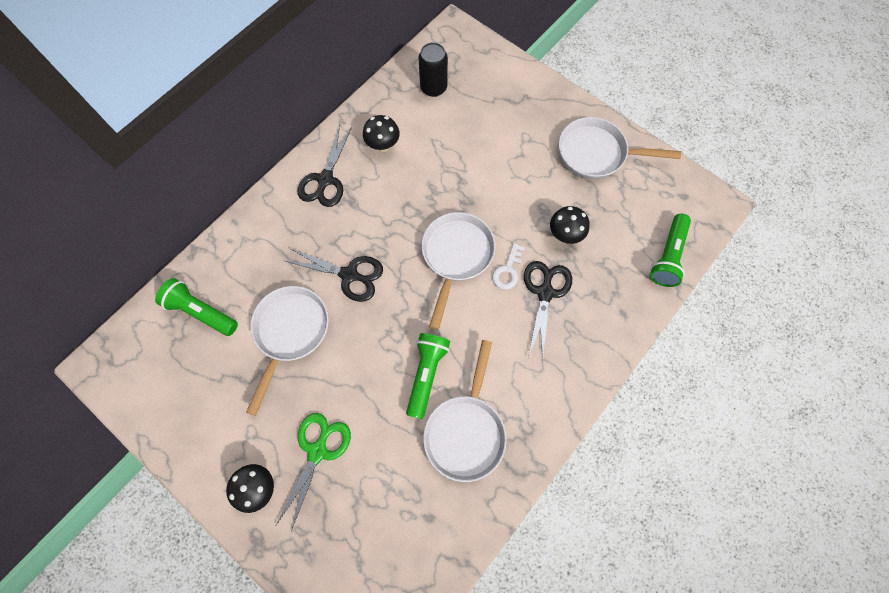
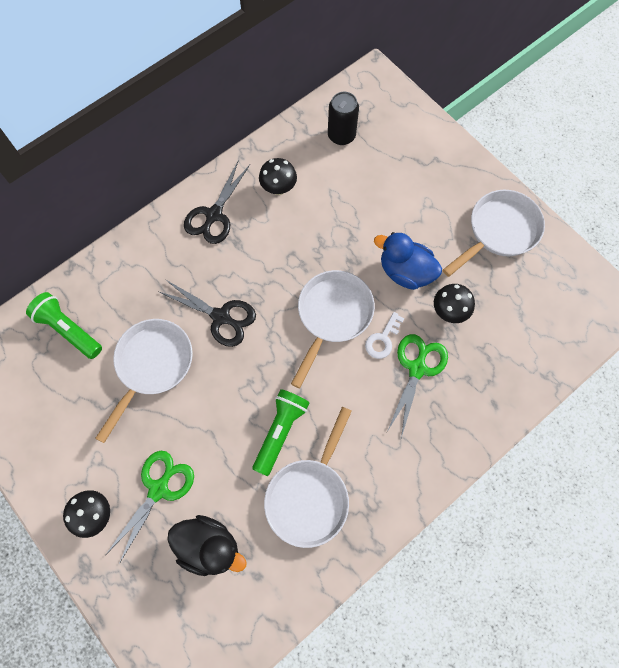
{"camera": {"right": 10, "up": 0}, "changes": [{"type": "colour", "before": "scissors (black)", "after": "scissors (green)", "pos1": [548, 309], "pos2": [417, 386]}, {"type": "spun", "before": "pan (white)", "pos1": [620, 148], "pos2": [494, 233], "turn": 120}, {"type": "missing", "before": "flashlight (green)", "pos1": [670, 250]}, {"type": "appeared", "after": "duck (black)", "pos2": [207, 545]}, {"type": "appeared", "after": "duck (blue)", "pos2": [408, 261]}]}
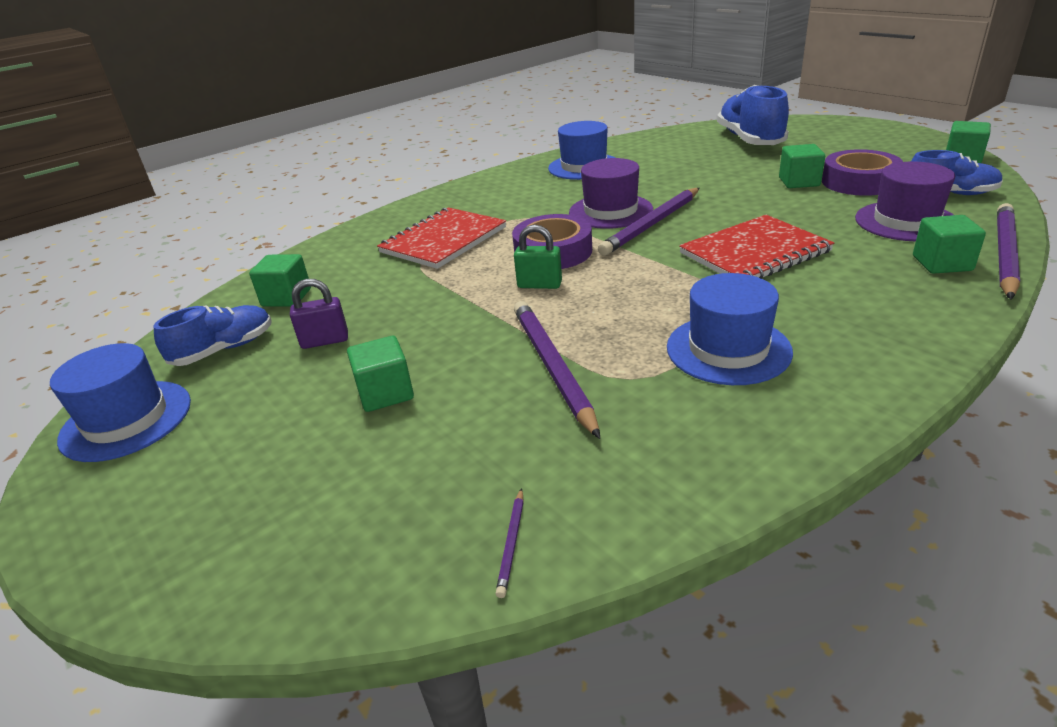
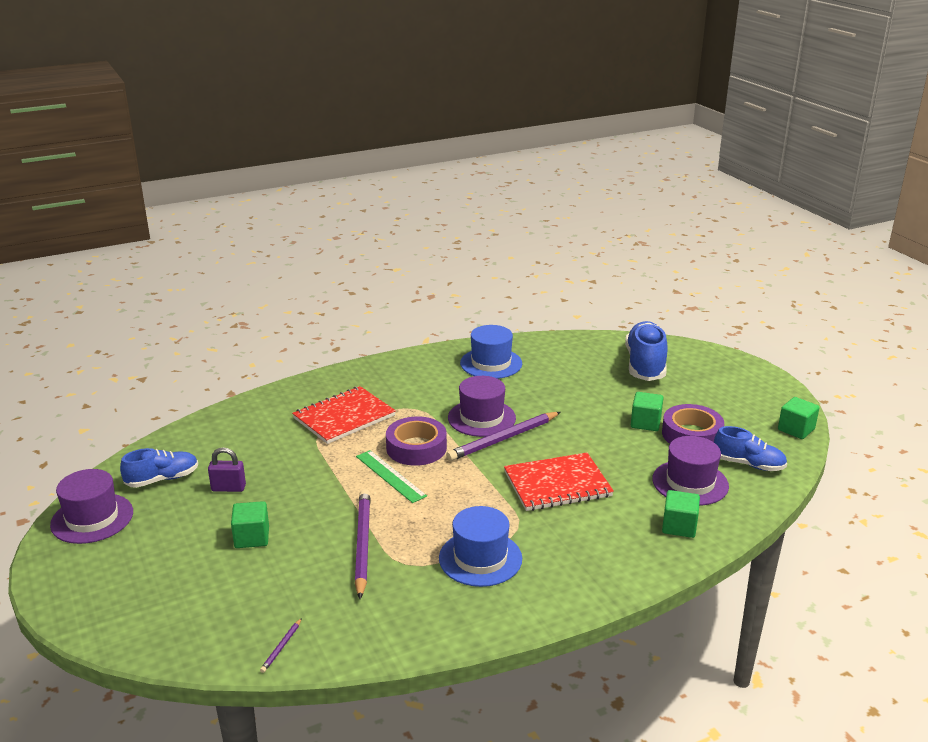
{"camera": {"right": 10, "up": -5}, "changes": [{"type": "colour", "before": "hat (blue)", "after": "hat (purple)", "pos1": [120, 402], "pos2": [91, 506]}, {"type": "missing", "before": "cube (green)", "pos1": [280, 280]}, {"type": "exchanged", "before": "padlock (green)", "after": "ruler (green)", "pos1": [538, 256], "pos2": [391, 476]}, {"type": "missing", "before": "pencil (purple)", "pos1": [1008, 251]}]}
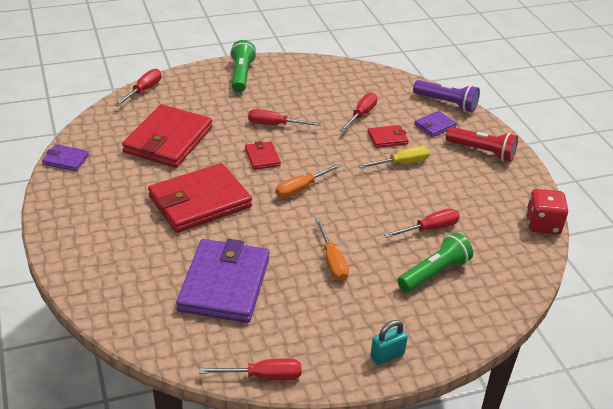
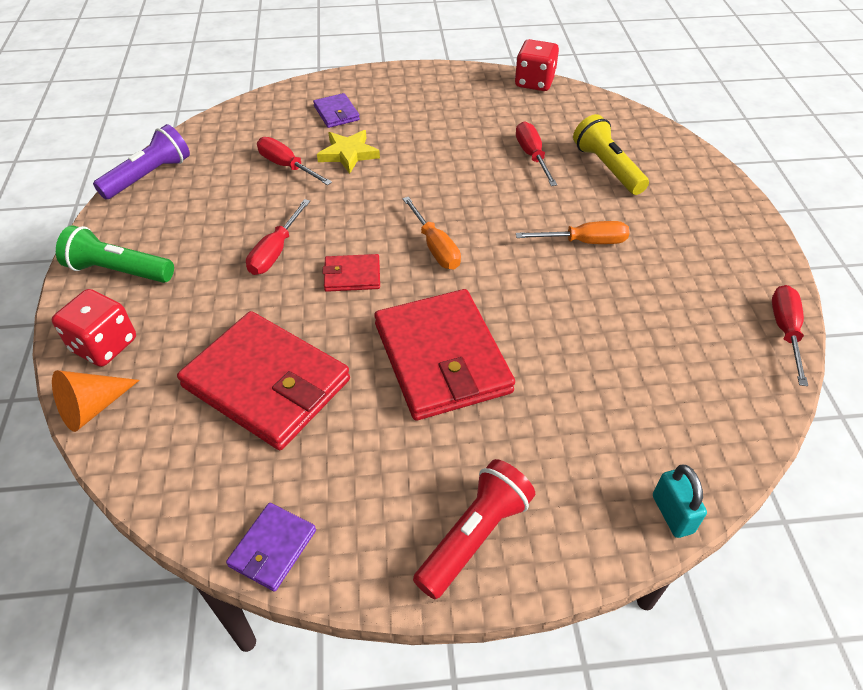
{"camera": {"right": -75, "up": 10}, "changes": [{"type": "exchanged", "before": "screwdriver (red)", "after": "cone (orange)", "pos1": [138, 87], "pos2": [96, 401]}, {"type": "missing", "before": "wallet (purple)", "pos1": [223, 281]}, {"type": "missing", "before": "screwdriver (yellow)", "pos1": [394, 157]}, {"type": "exchanged", "before": "wallet (red)", "after": "star (yellow)", "pos1": [388, 136], "pos2": [348, 152]}, {"type": "relocated", "before": "padlock (turquoise)", "pos1": [389, 342], "pos2": [680, 501]}, {"type": "colour", "before": "flashlight (green)", "after": "flashlight (yellow)", "pos1": [435, 262], "pos2": [611, 154]}, {"type": "relocated", "before": "flashlight (purple)", "pos1": [446, 96], "pos2": [141, 161]}, {"type": "relocated", "before": "flashlight (red)", "pos1": [482, 144], "pos2": [474, 529]}, {"type": "appeared", "after": "dice (red)", "pos2": [93, 328]}]}
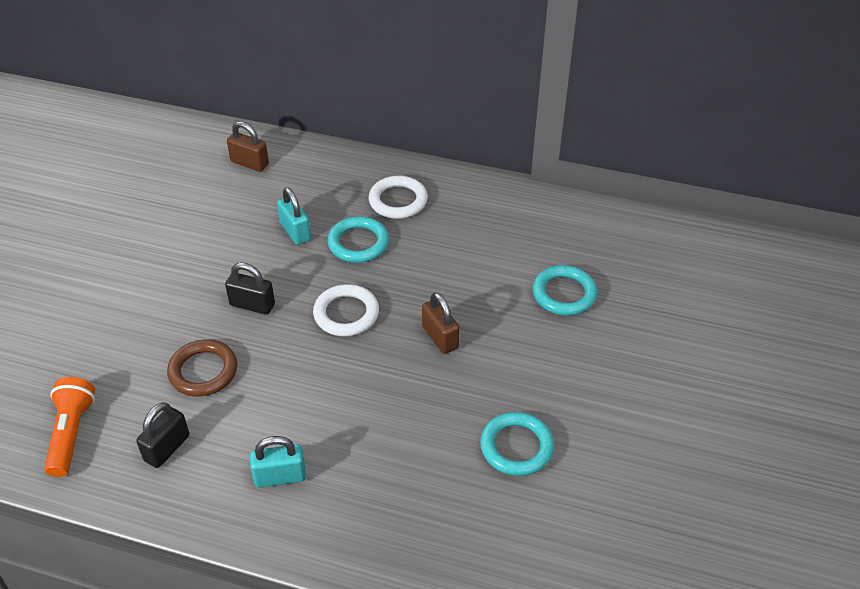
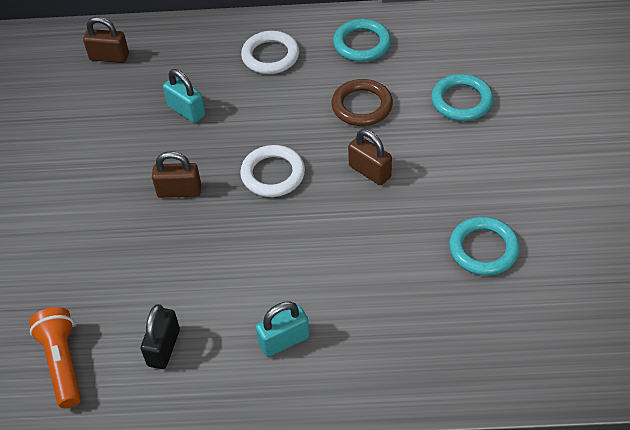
{"camera": {"right": -15, "up": 5}, "changes": [{"type": "relocated", "before": "ring (brown)", "pos1": [202, 368], "pos2": [362, 102]}, {"type": "colour", "before": "padlock (black)", "after": "padlock (brown)", "pos1": [250, 288], "pos2": [176, 174]}, {"type": "relocated", "before": "ring (turquoise)", "pos1": [358, 239], "pos2": [362, 40]}]}
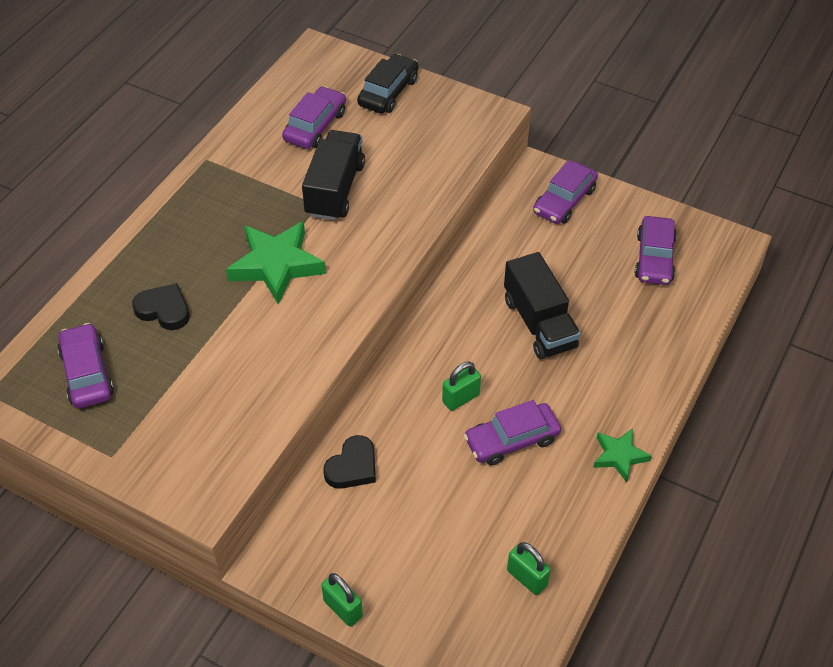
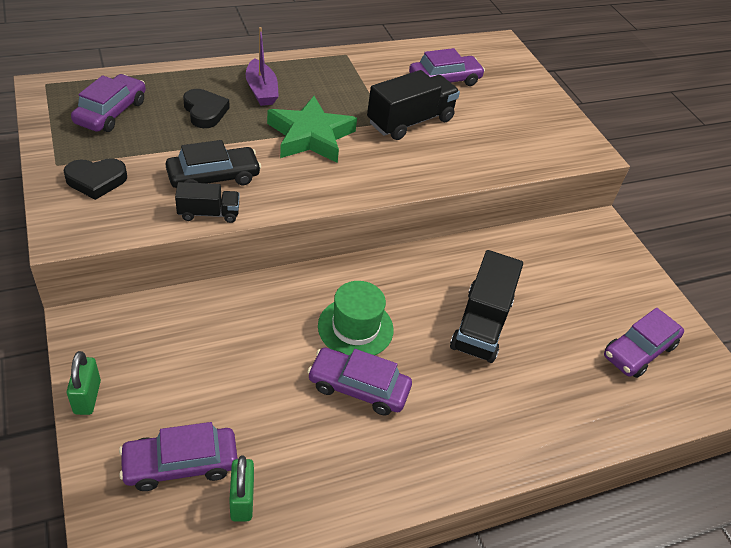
{"camera": {"right": 35, "up": -5}, "changes": [{"type": "relocated", "before": "heart (black)", "pos1": [349, 462], "pos2": [95, 179]}, {"type": "relocated", "before": "car (black)", "pos1": [387, 83], "pos2": [213, 164]}, {"type": "exchanged", "before": "padlock (green)", "after": "hat (green)", "pos1": [461, 386], "pos2": [356, 318]}, {"type": "relocated", "before": "car (purple)", "pos1": [565, 192], "pos2": [178, 456]}, {"type": "missing", "before": "star (green)", "pos1": [622, 455]}, {"type": "appeared", "after": "truck (black)", "pos2": [207, 202]}, {"type": "appeared", "after": "boat (purple)", "pos2": [262, 66]}]}
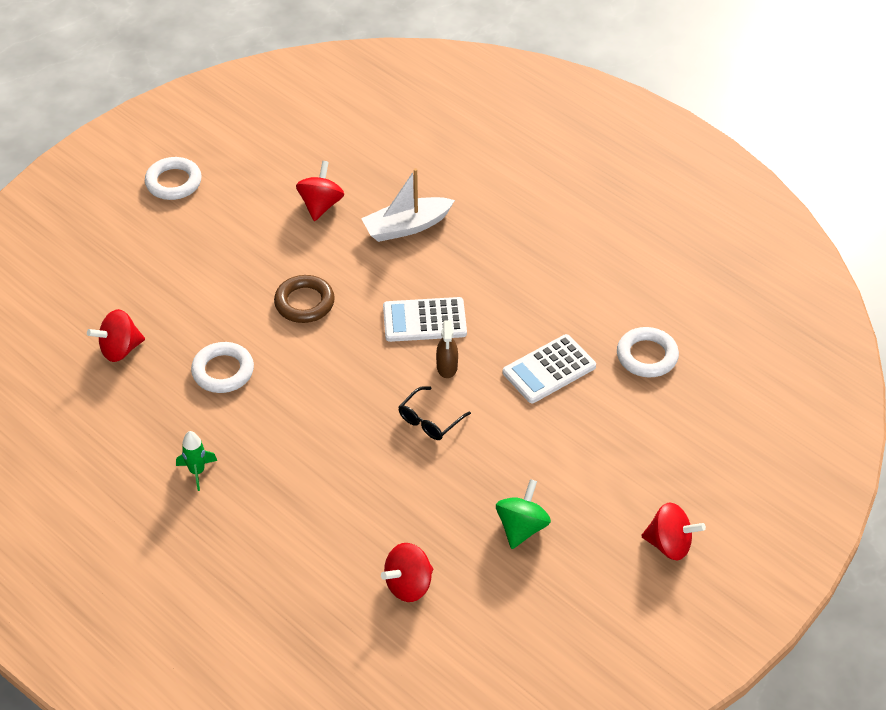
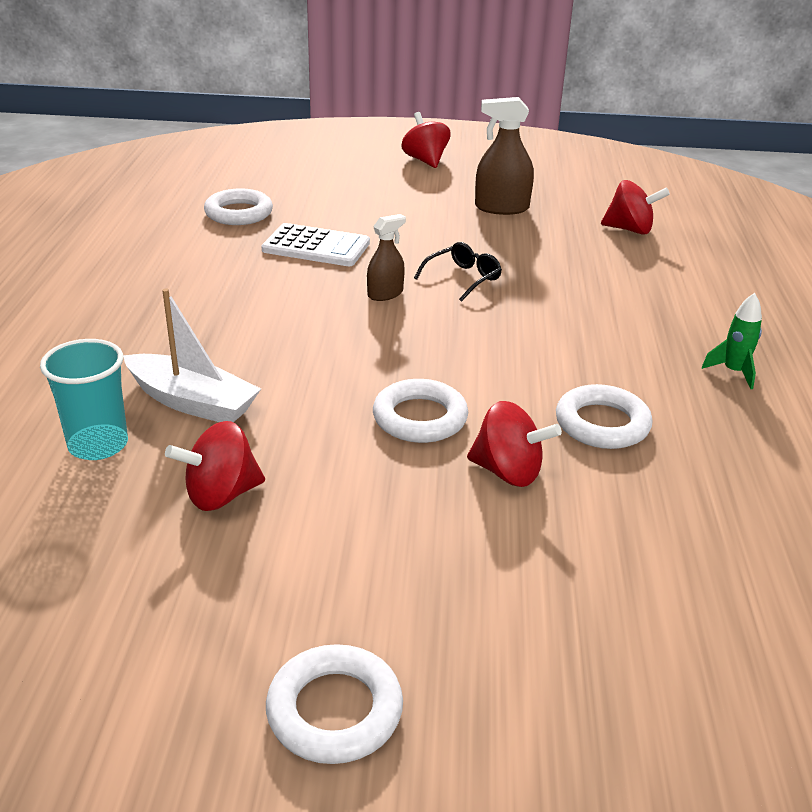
{"camera": {"right": -130, "up": -15}, "changes": [{"type": "relocated", "before": "spinning top (red)", "pos1": [116, 335], "pos2": [514, 444]}, {"type": "colour", "before": "ring (brown)", "after": "ring (white)", "pos1": [304, 299], "pos2": [420, 411]}, {"type": "missing", "before": "calculator (white)", "pos1": [425, 319]}, {"type": "spun", "before": "glasses (black)", "pos1": [435, 413], "pos2": [458, 272], "turn": -45}, {"type": "exchanged", "before": "spinning top (green)", "after": "spray bottle (brown)", "pos1": [523, 514], "pos2": [504, 156]}, {"type": "appeared", "after": "cup (turquoise)", "pos2": [84, 399]}]}
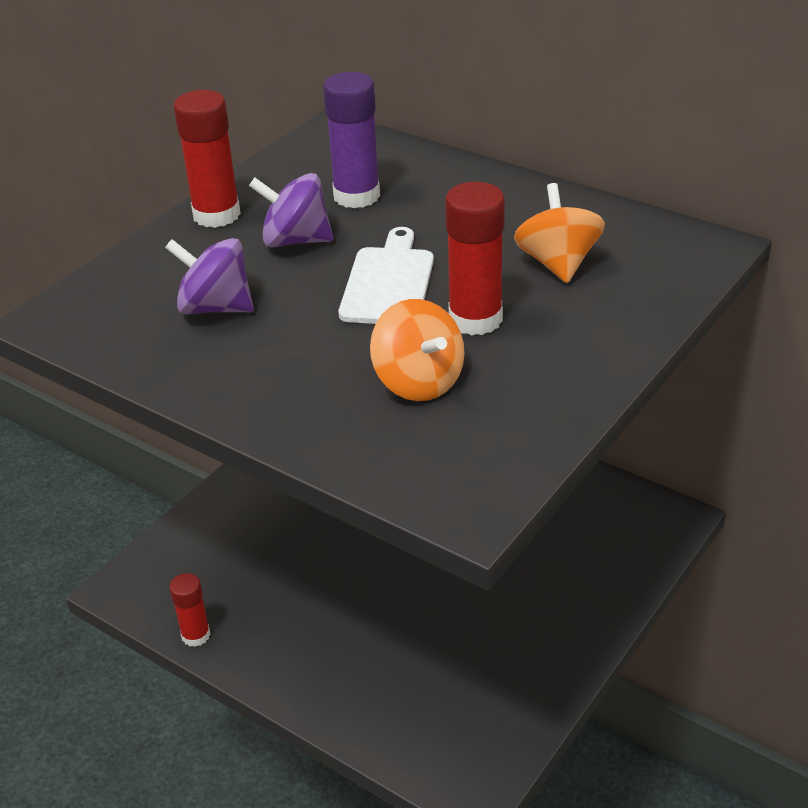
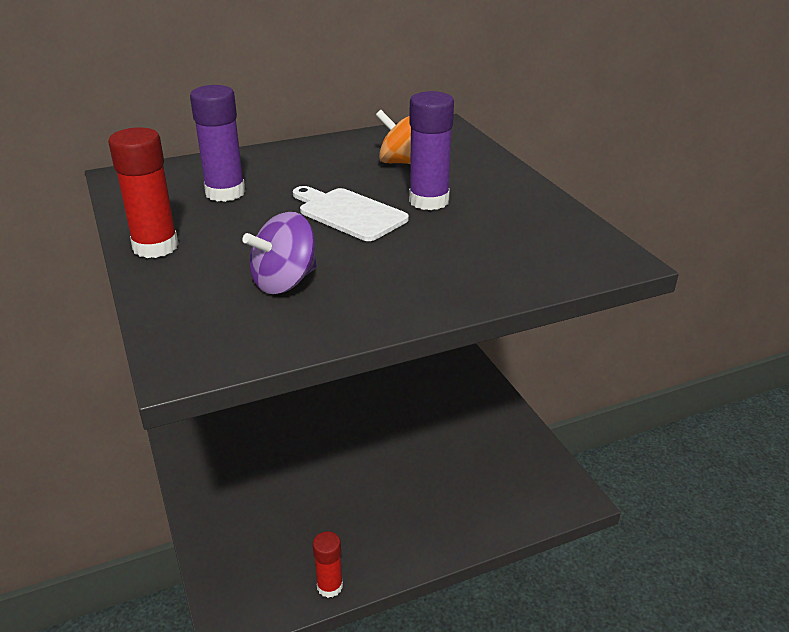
{"camera": {"right": -60, "up": -5}, "changes": [{"type": "missing", "before": "spinning top (purple)", "pos1": [291, 210]}, {"type": "missing", "before": "spinning top (orange)", "pos1": [417, 350]}, {"type": "colour", "before": "glue stick (red)", "after": "glue stick (purple)", "pos1": [475, 259], "pos2": [431, 150]}]}
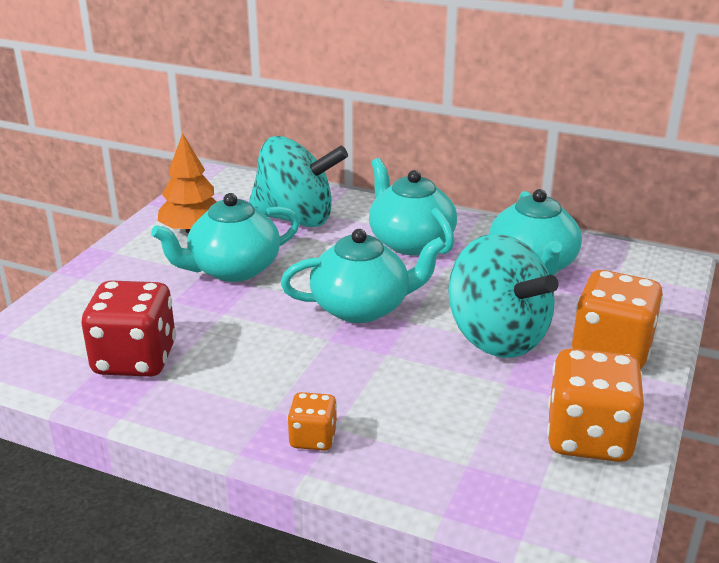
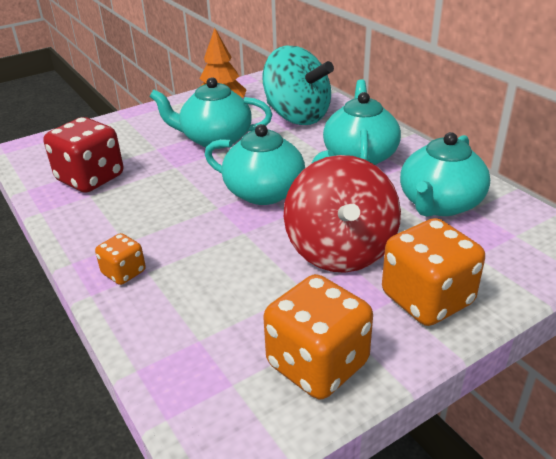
{"camera": {"right": 35, "up": 5}, "changes": [{"type": "colour", "before": "spinning top (turquoise)", "after": "spinning top (red)", "pos1": [503, 296], "pos2": [342, 214]}]}
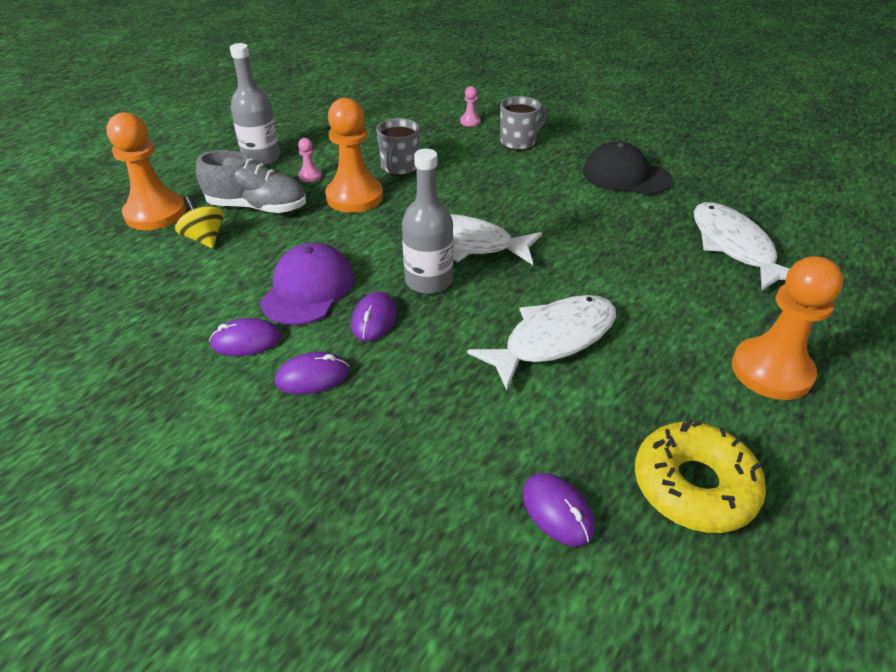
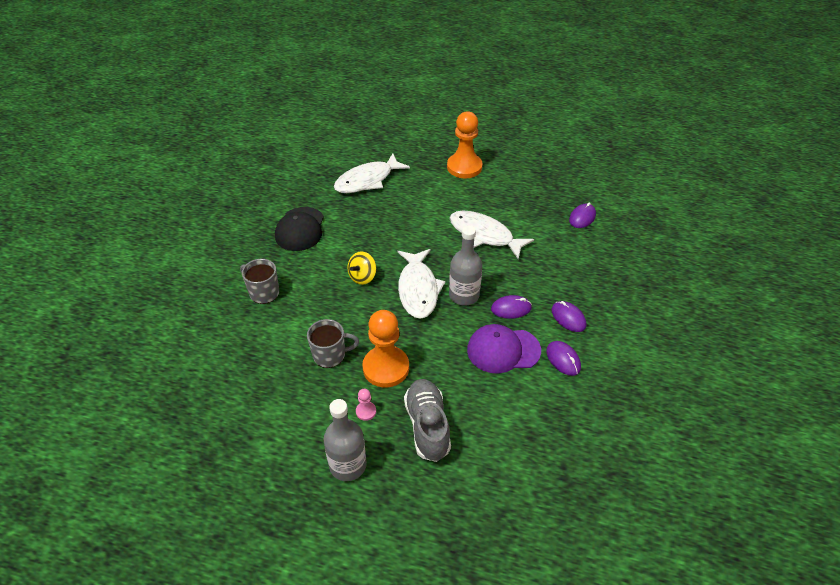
{"camera": {"right": -110, "up": 5}, "changes": [{"type": "missing", "before": "pawn (orange)", "pos1": [146, 171]}, {"type": "relocated", "before": "spinning top (yellow)", "pos1": [199, 221], "pos2": [361, 268]}, {"type": "missing", "before": "pawn (pink)", "pos1": [470, 106]}, {"type": "missing", "before": "donut (yellow)", "pos1": [700, 476]}]}
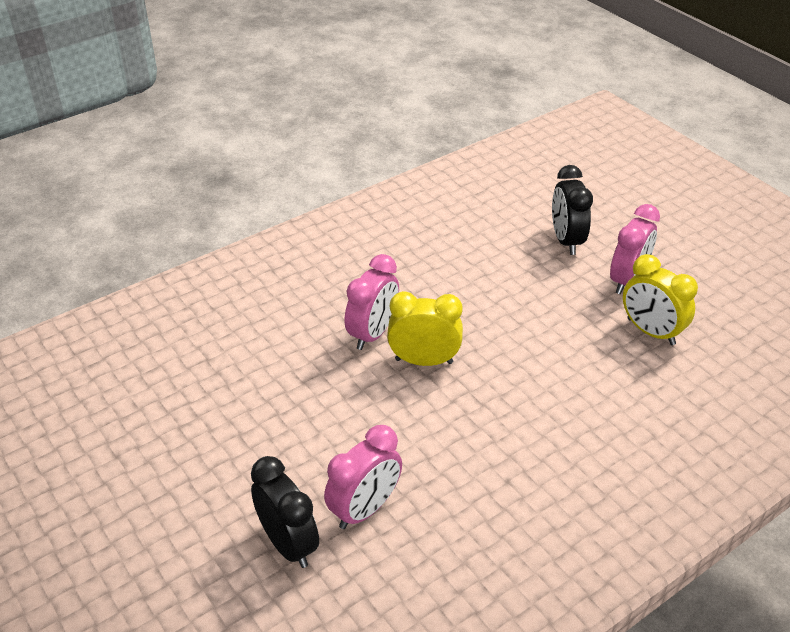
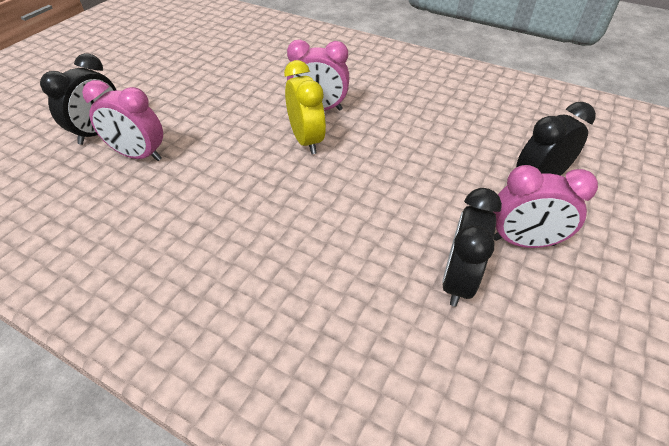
{"camera": {"right": 65, "up": 5}, "changes": [{"type": "colour", "before": "clock (yellow)", "after": "clock (black)", "pos1": [660, 299], "pos2": [472, 247]}]}
